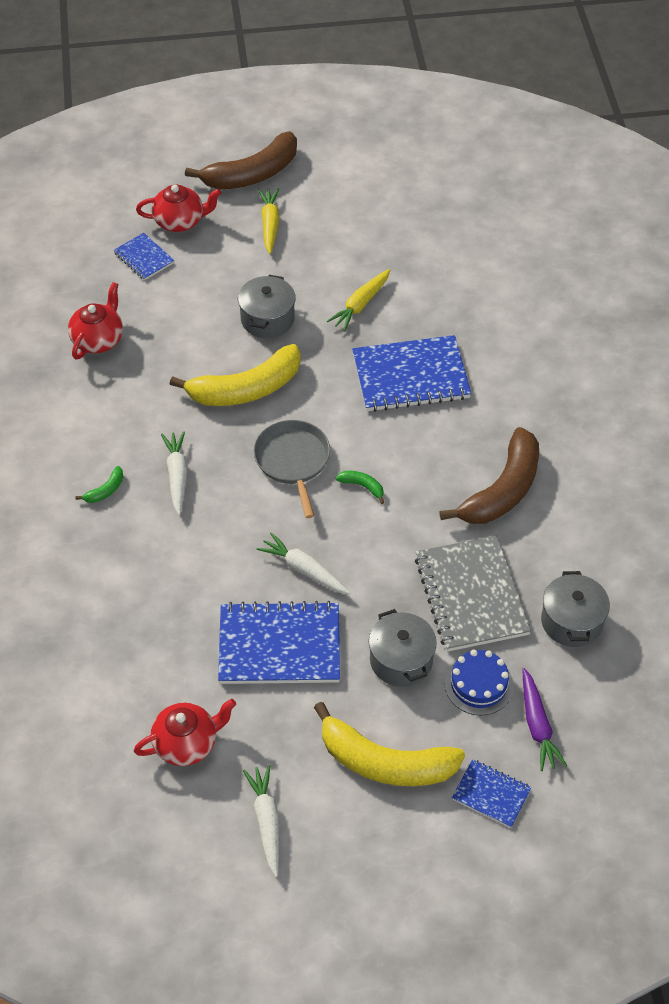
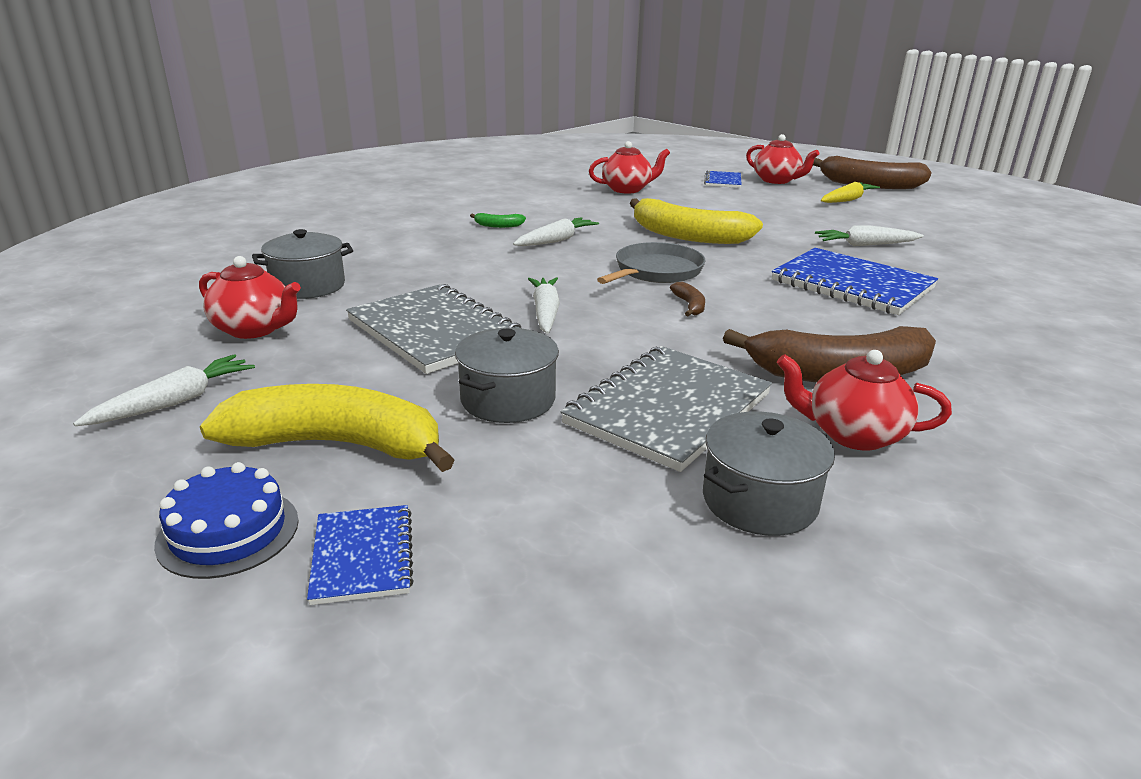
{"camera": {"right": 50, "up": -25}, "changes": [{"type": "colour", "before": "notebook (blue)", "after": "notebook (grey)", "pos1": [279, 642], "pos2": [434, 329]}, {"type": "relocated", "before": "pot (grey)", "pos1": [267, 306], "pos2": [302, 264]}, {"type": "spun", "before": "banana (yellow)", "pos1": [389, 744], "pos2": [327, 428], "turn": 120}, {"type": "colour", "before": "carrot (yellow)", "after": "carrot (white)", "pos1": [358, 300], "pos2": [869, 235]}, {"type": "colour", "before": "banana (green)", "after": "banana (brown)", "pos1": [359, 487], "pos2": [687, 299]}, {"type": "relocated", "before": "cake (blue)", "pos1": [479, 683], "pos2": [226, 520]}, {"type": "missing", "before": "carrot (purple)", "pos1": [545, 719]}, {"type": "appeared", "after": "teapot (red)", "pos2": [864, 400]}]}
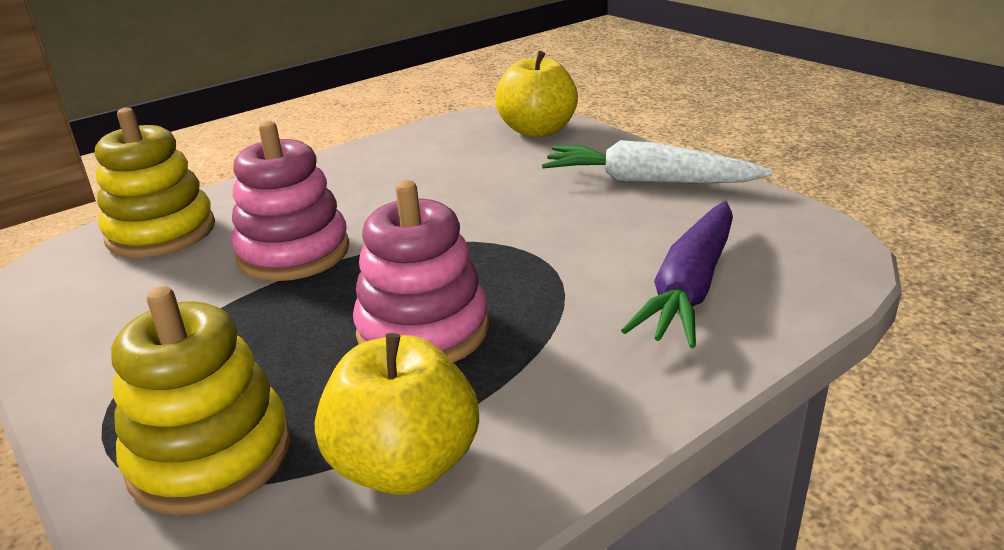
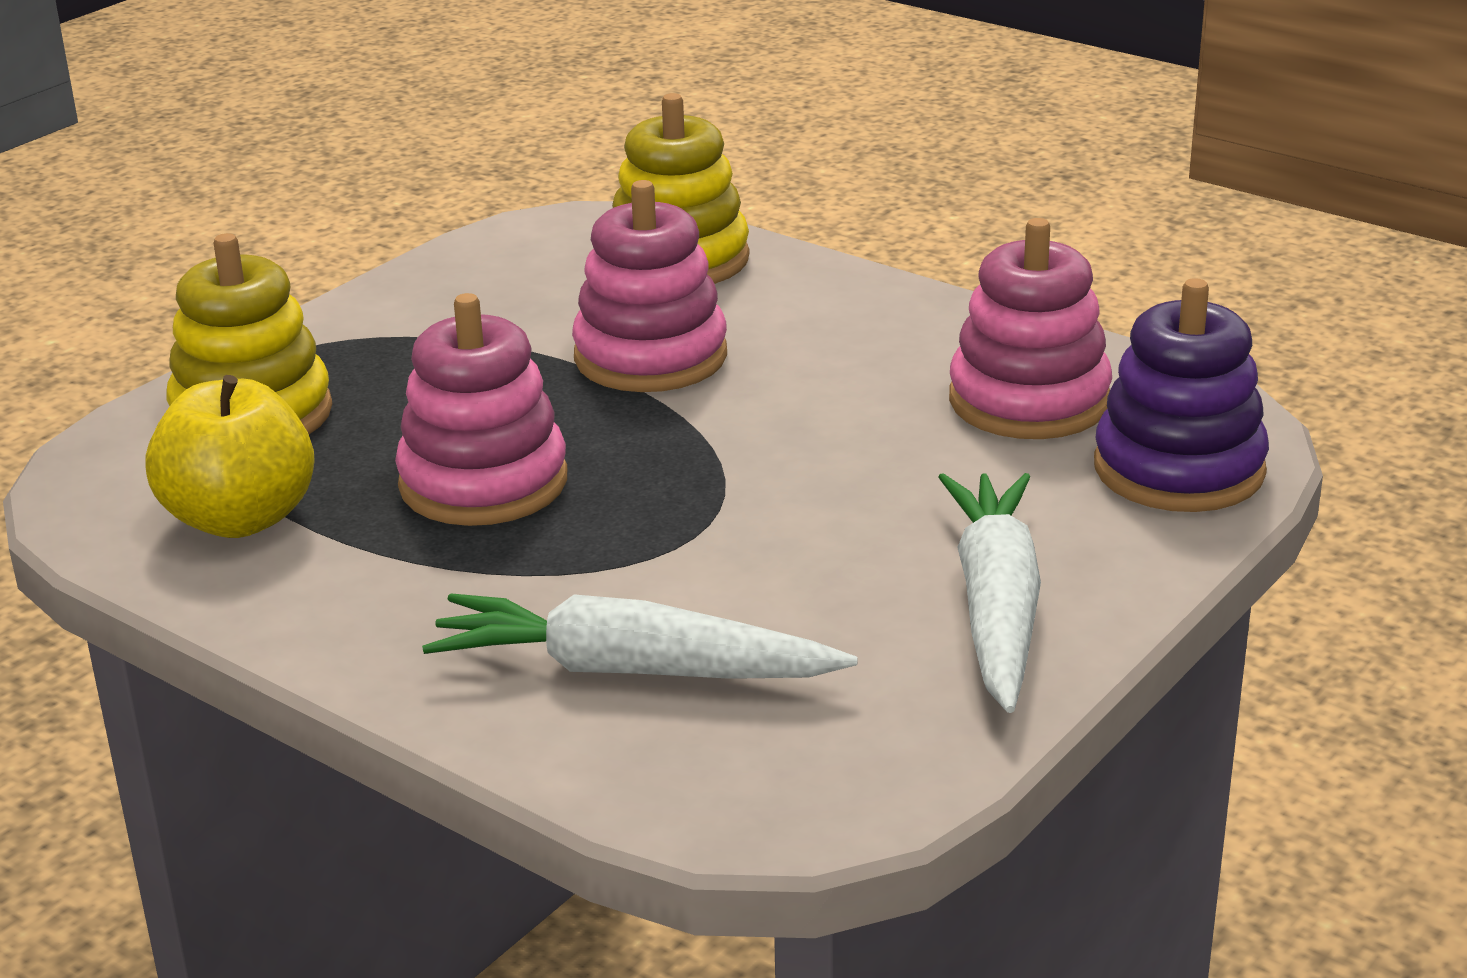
{"camera": {"right": 75, "up": 0}, "changes": [{"type": "exchanged", "before": "apple (yellow)", "after": "stacking toy (purple)", "pos1": [536, 94], "pos2": [1181, 395]}, {"type": "colour", "before": "carrot (purple)", "after": "carrot (white)", "pos1": [677, 274], "pos2": [640, 636]}, {"type": "appeared", "after": "stacking toy (pink)", "pos2": [1030, 328]}]}
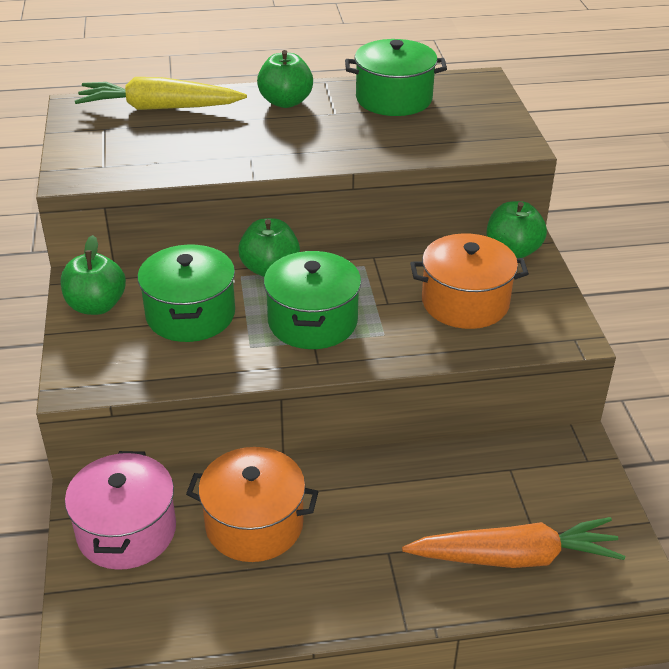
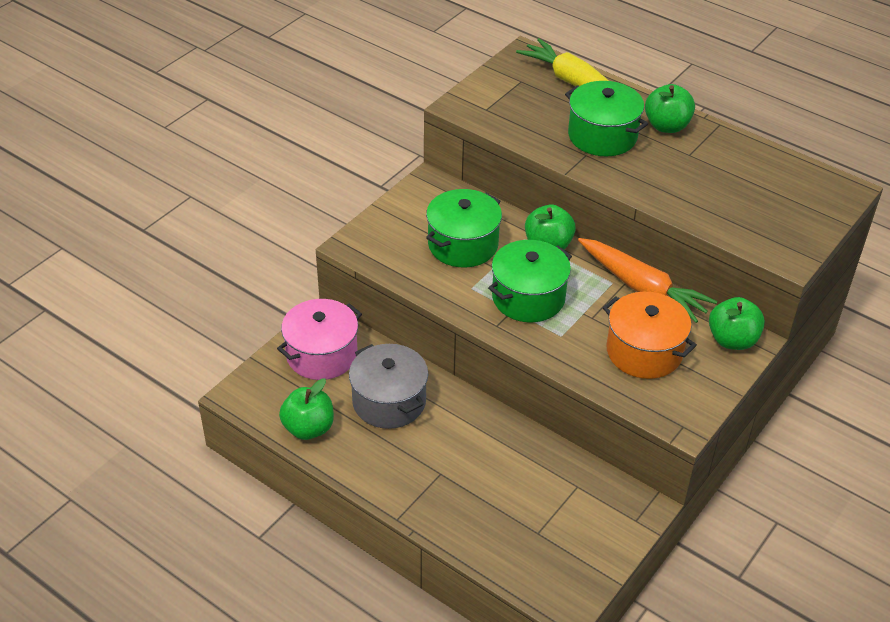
{"camera": {"right": 45, "up": 5}, "changes": [{"type": "relocated", "before": "apple (green)", "pos1": [93, 275], "pos2": [306, 409]}, {"type": "colour", "before": "pot (orange)", "after": "pot (grey)", "pos1": [252, 504], "pos2": [388, 386]}, {"type": "relocated", "before": "pot (green)", "pos1": [396, 77], "pos2": [606, 118]}, {"type": "relocated", "before": "carrot (orange)", "pos1": [513, 542], "pos2": [647, 280]}]}
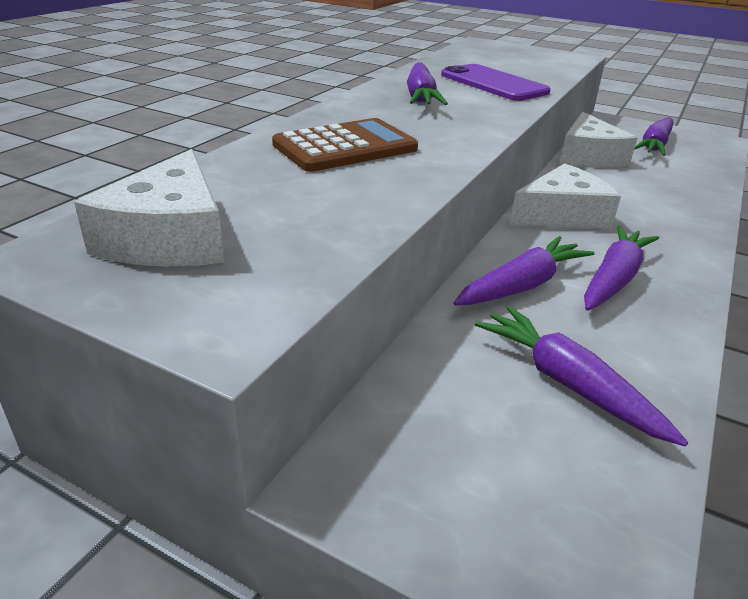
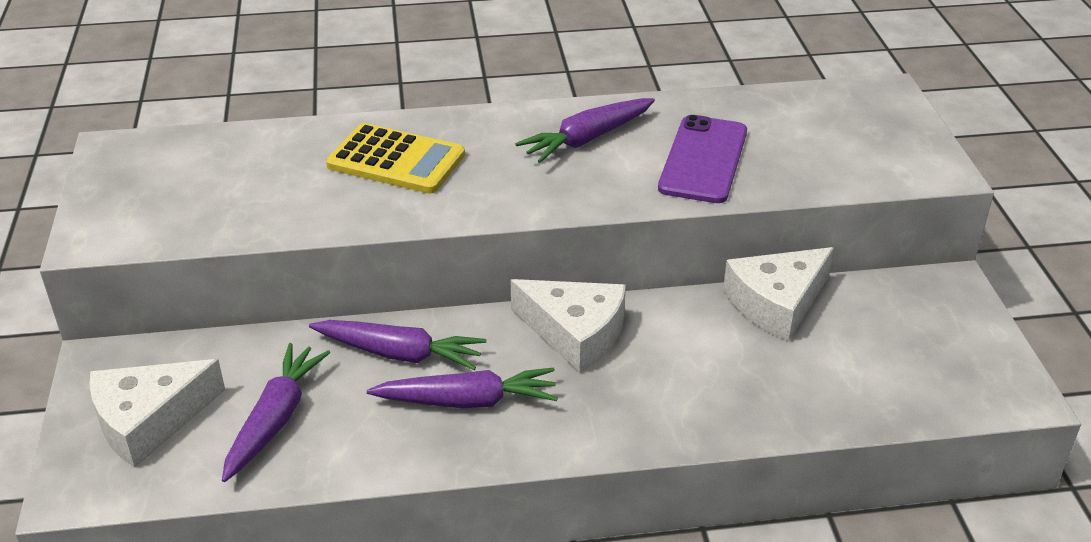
{"camera": {"right": 55, "up": 5}, "changes": [{"type": "relocated", "before": "cheese (white)", "pos1": [149, 208], "pos2": [157, 413]}, {"type": "colour", "before": "calculator (brown)", "after": "calculator (yellow)", "pos1": [345, 145], "pos2": [395, 158]}, {"type": "missing", "before": "carrot (purple)", "pos1": [653, 136]}]}
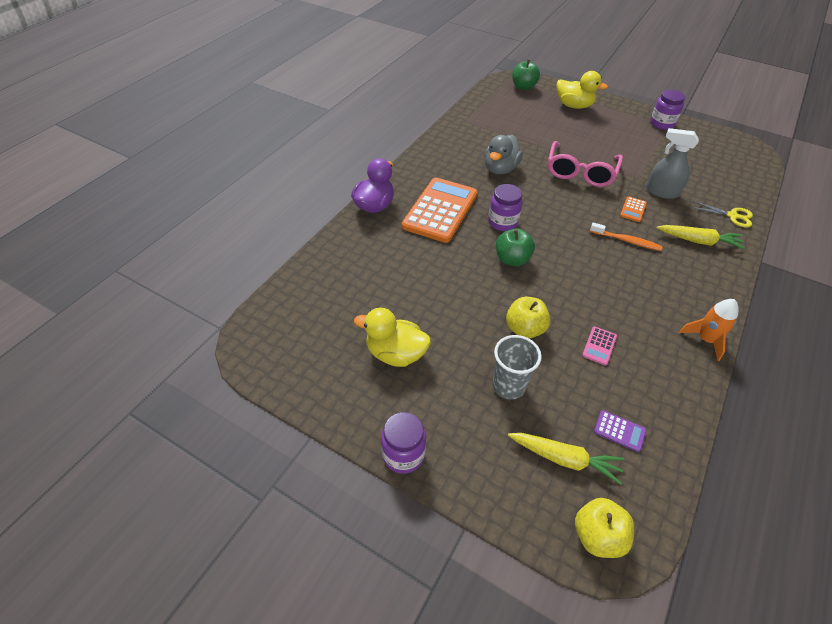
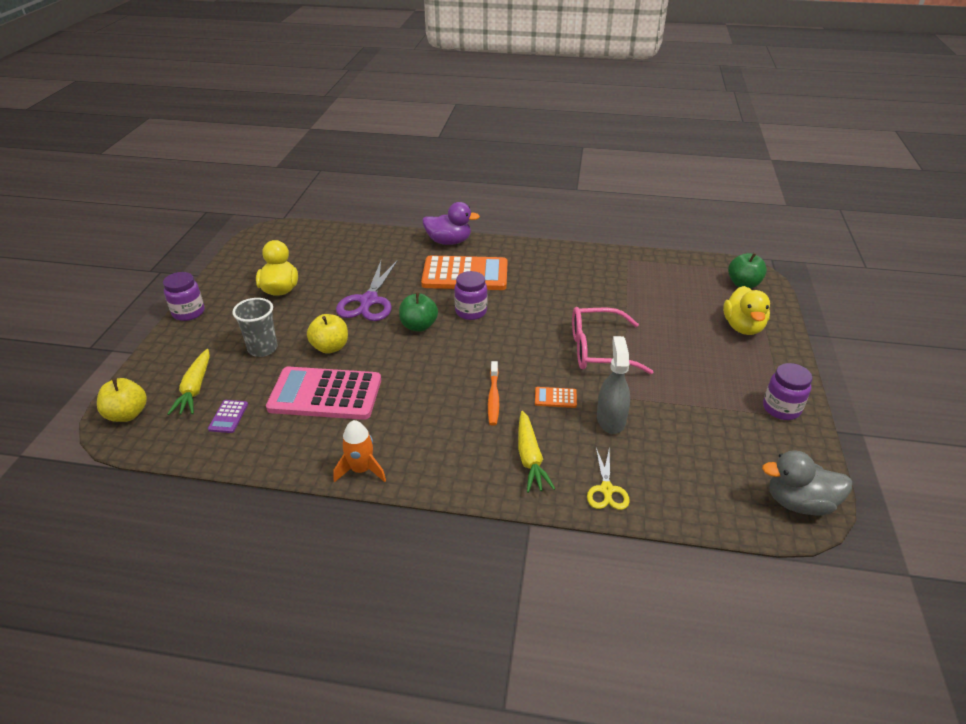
{"camera": {"right": 70, "up": -10}, "changes": [{"type": "relocated", "before": "duck (grey)", "pos1": [503, 155], "pos2": [807, 482]}, {"type": "size", "before": "calculator (pink)", "pos1": [599, 346], "pos2": [323, 393], "scale": 2.49}, {"type": "appeared", "after": "scissors (purple)", "pos2": [367, 290]}]}
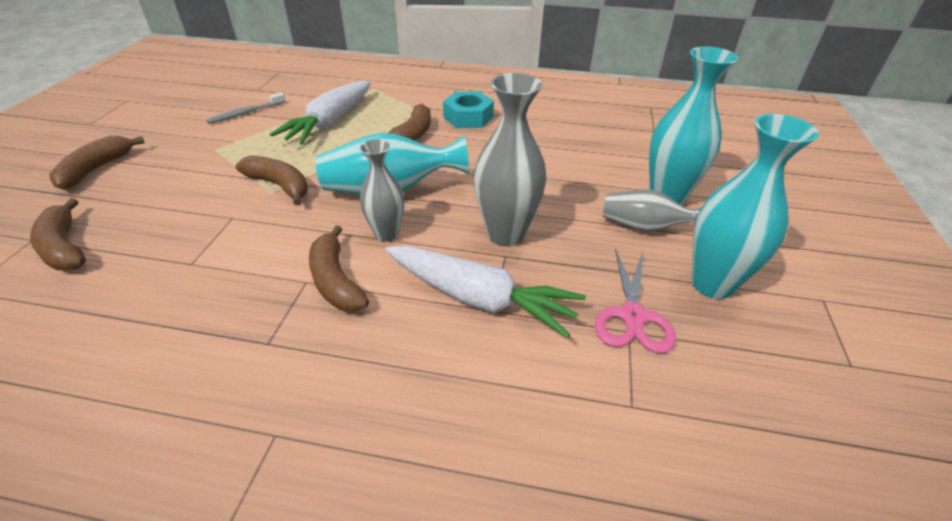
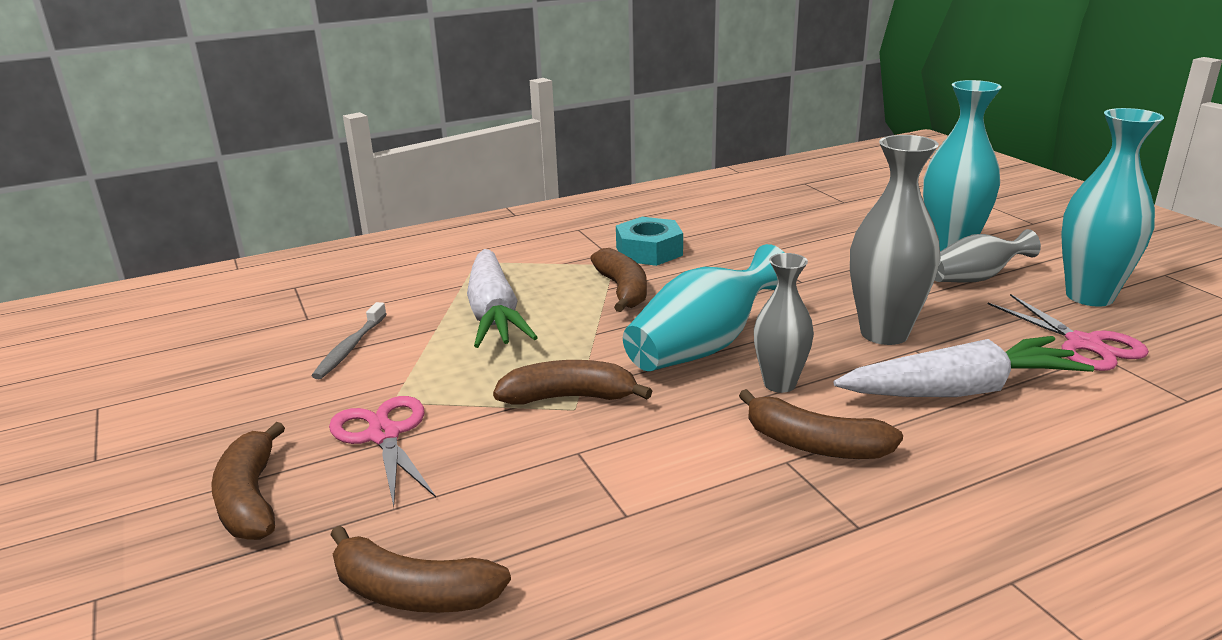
{"camera": {"right": -35, "up": -15}, "changes": [{"type": "appeared", "after": "scissors (pink)", "pos2": [382, 451]}]}
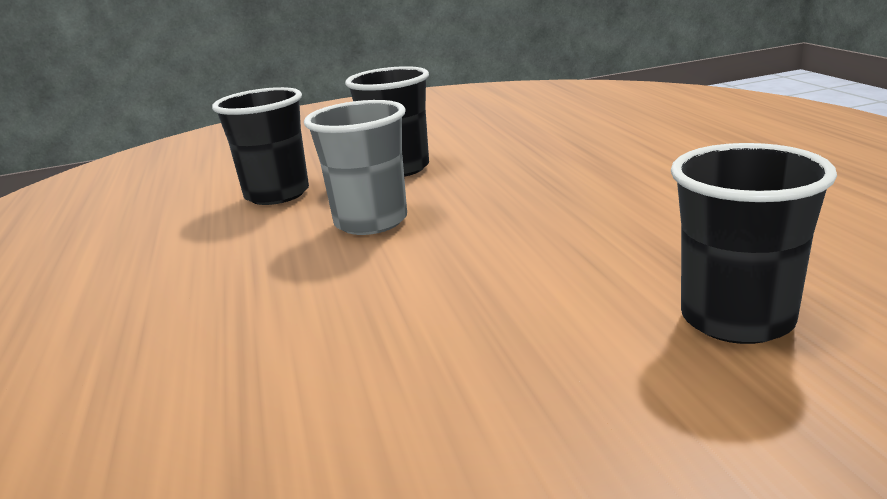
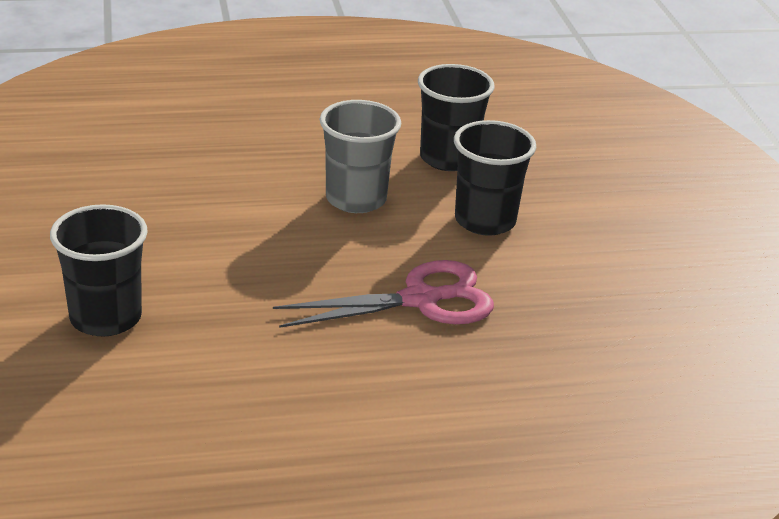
{"camera": {"right": 90, "up": 10}, "changes": [{"type": "appeared", "after": "scissors (pink)", "pos2": [383, 294]}]}
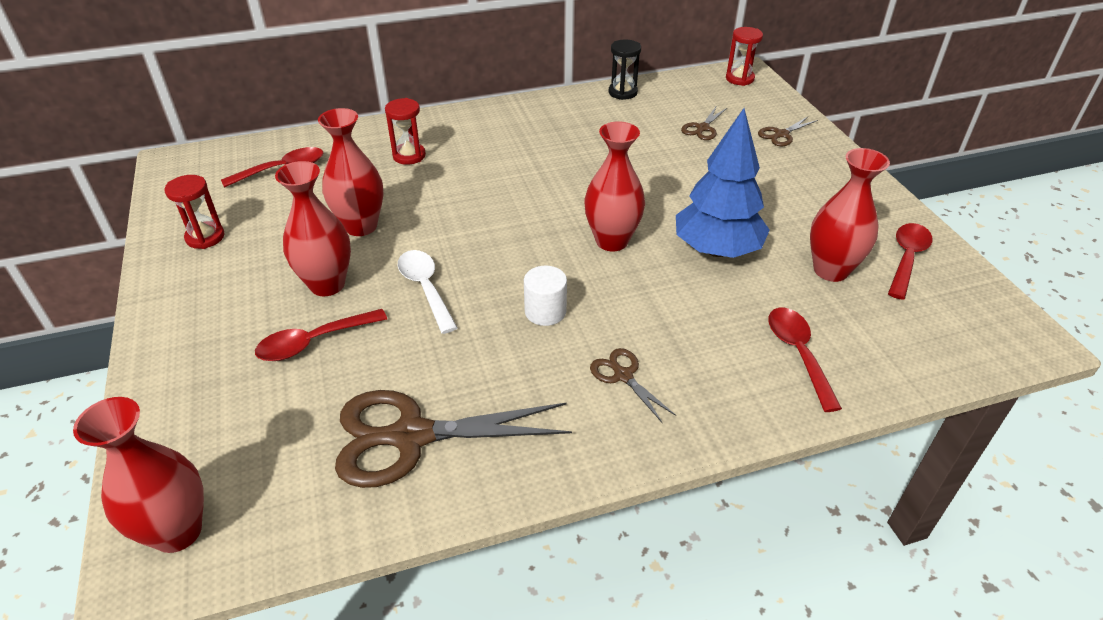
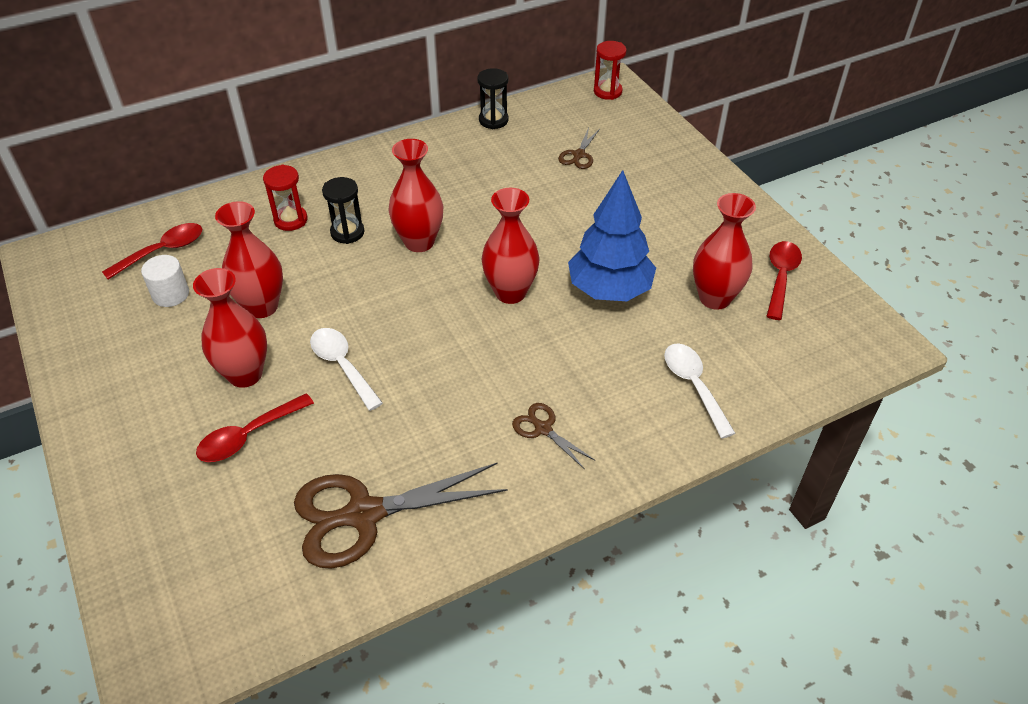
{"camera": {"right": -10, "up": 5}, "changes": [{"type": "relocated", "before": "vase (red)", "pos1": [138, 475], "pos2": [415, 195]}, {"type": "missing", "before": "hourglass (red)", "pos1": [195, 212]}, {"type": "relocated", "before": "cylinder (white)", "pos1": [545, 296], "pos2": [165, 281]}, {"type": "missing", "before": "scissors (brown)", "pos1": [788, 131]}, {"type": "colour", "before": "spoon (red)", "after": "spoon (white)", "pos1": [805, 360], "pos2": [700, 390]}, {"type": "appeared", "after": "hourglass (black)", "pos2": [343, 210]}]}
